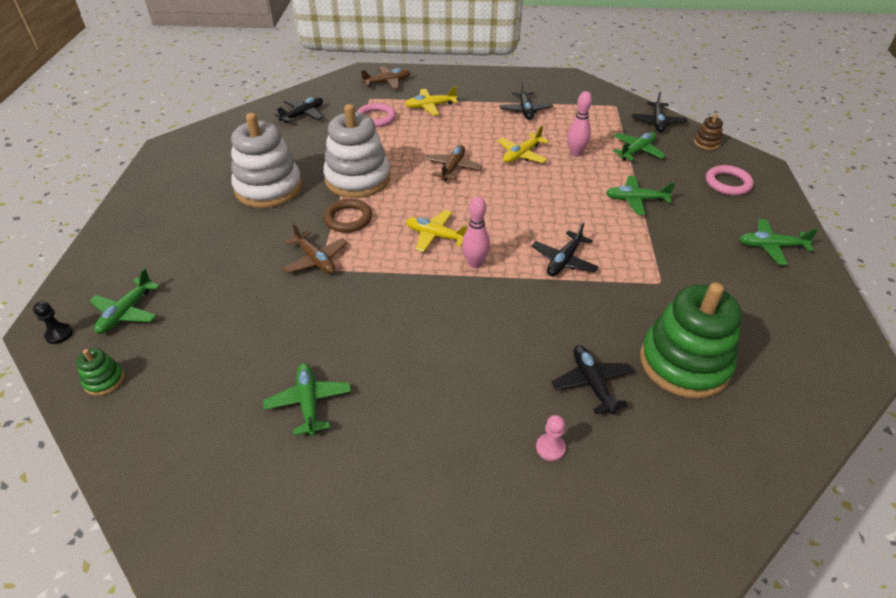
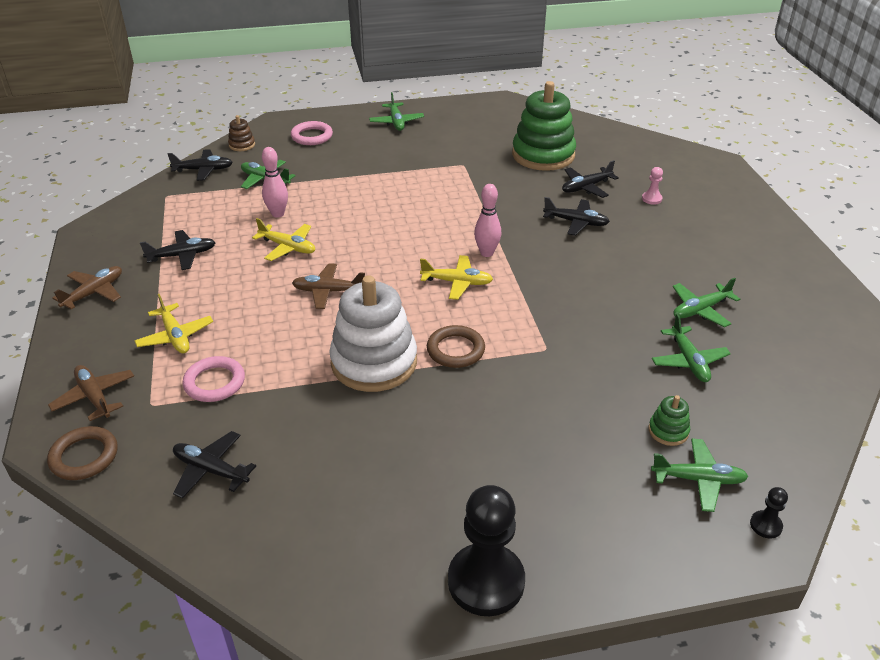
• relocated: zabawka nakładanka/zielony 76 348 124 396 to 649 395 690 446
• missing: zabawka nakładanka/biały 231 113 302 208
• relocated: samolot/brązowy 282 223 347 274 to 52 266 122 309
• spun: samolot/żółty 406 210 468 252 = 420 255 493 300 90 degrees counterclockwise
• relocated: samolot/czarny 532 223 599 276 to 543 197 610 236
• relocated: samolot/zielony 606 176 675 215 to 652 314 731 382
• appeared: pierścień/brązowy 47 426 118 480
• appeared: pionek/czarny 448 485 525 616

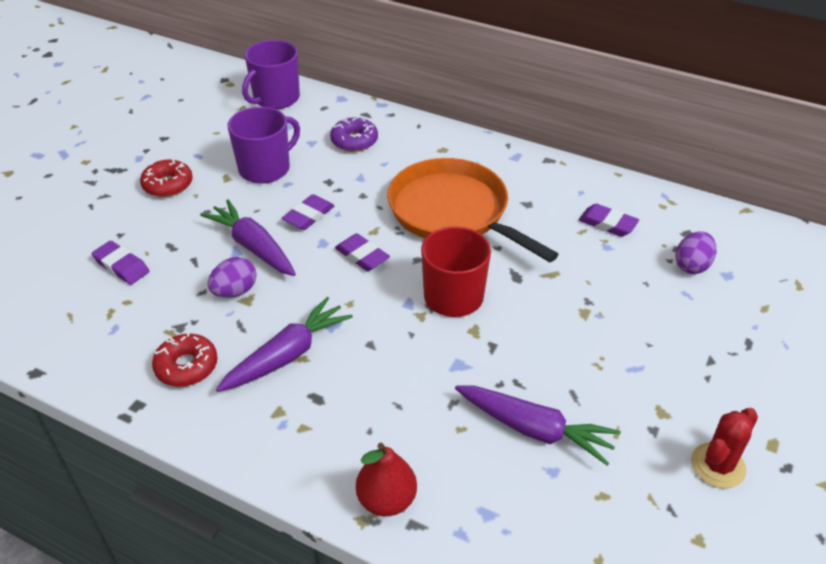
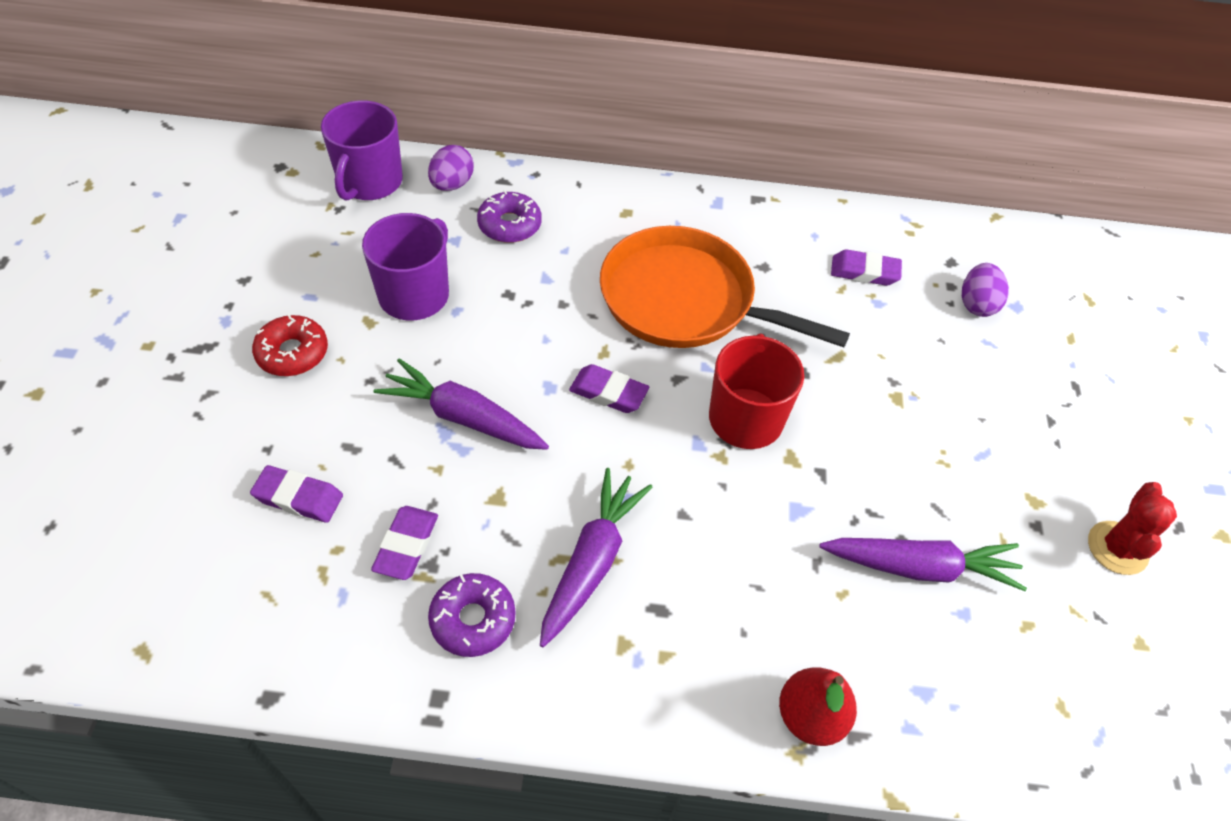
• colour: donut/czerwony 152 332 218 387 to donut/fioletowy 428 573 516 657
• relocated: jajko/fioletowy 208 257 257 298 to 428 145 474 191
• relocated: gumka do mazania/fioletowy 282 194 335 230 to 371 506 438 580

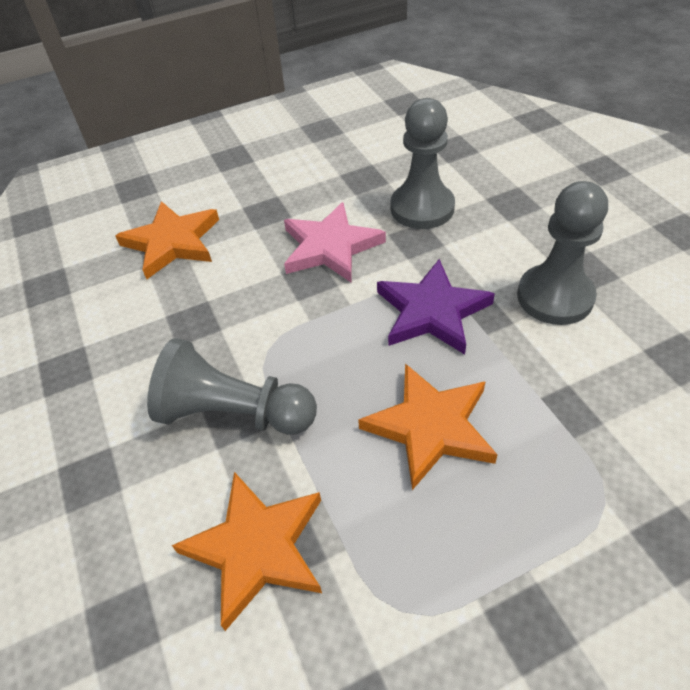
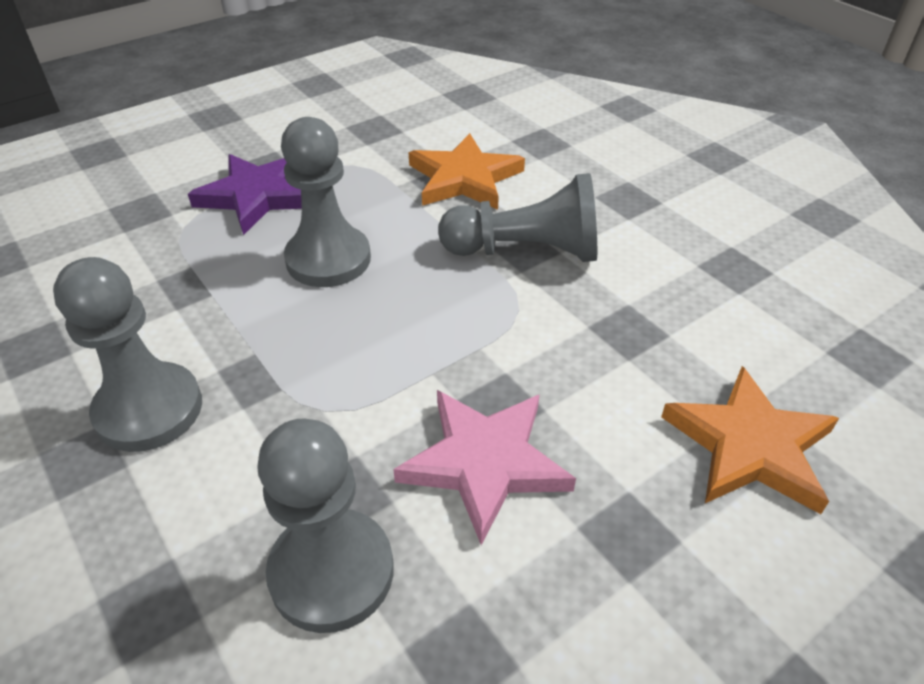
• exchanged: gwiazda/pomarańczowy 358 363 497 490 to pionek/szary 281 117 371 287
• relocated: gwiazda/fioletowy 377 259 495 354 to 188 154 302 235

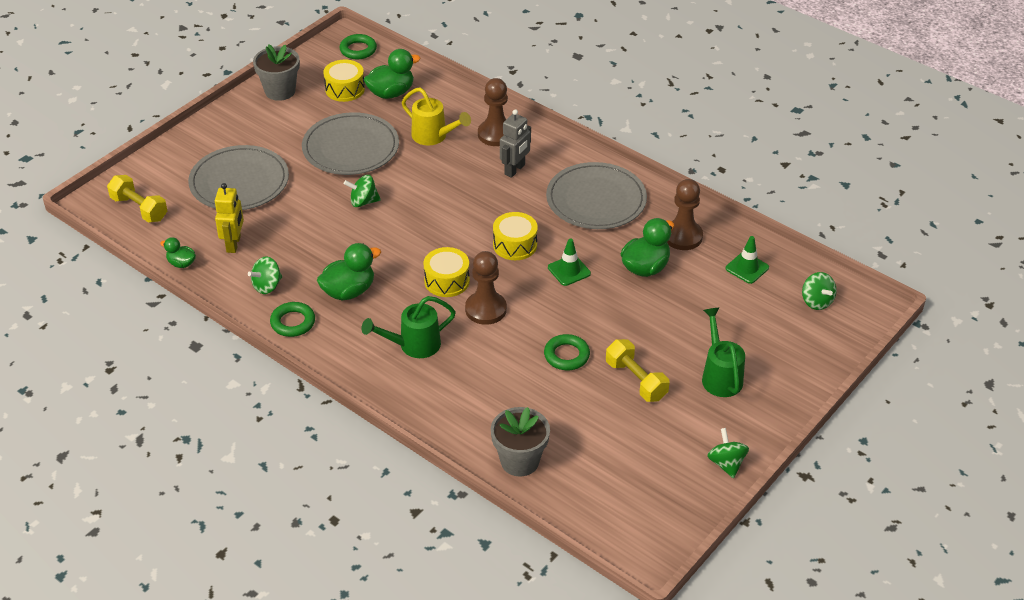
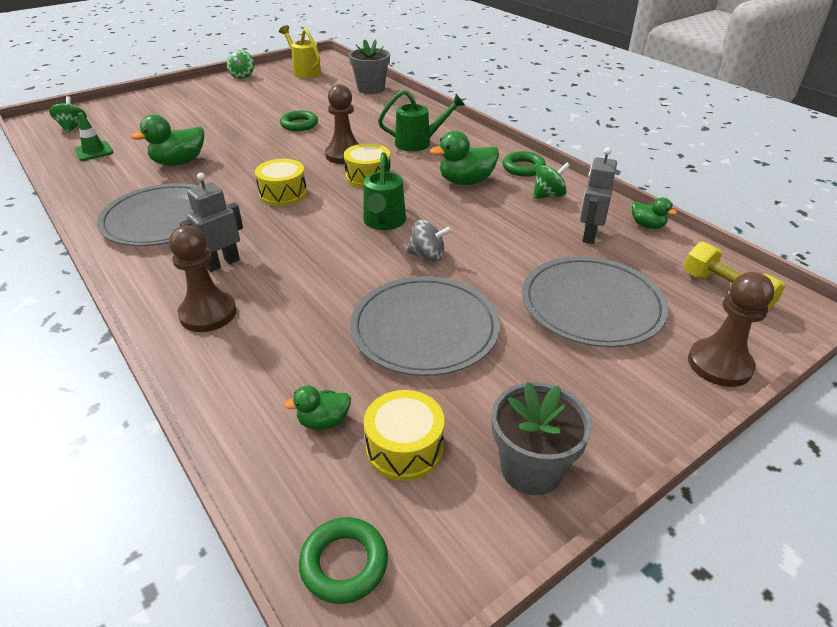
• colour: robot/żółty 215 183 244 253 to robot/szary 580 147 617 244
• colour: bączek/zielony 344 175 381 207 to bączek/szary 407 219 452 262
• size: kaczka/zielony 364 49 421 99 = 283 386 351 430 x0.56
• relocated: konewka/żółty 402 88 471 145 to 279 25 321 78
• missing: pachołek/zielony 548 238 591 286
• missing: hantel/żółty 606 339 670 402
• relocated: pionek/brązowy 667 179 703 250 to 688 272 774 387
• relocated: konewka/zielony 702 307 745 397 to 363 152 406 230

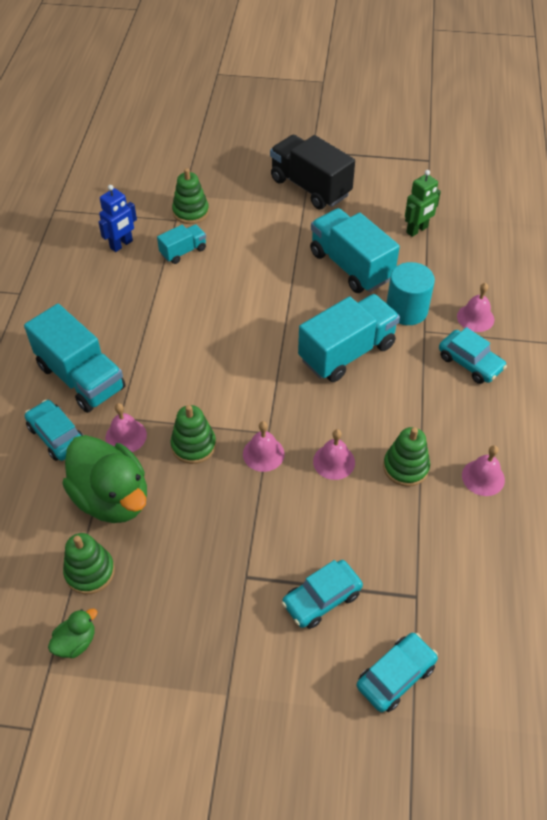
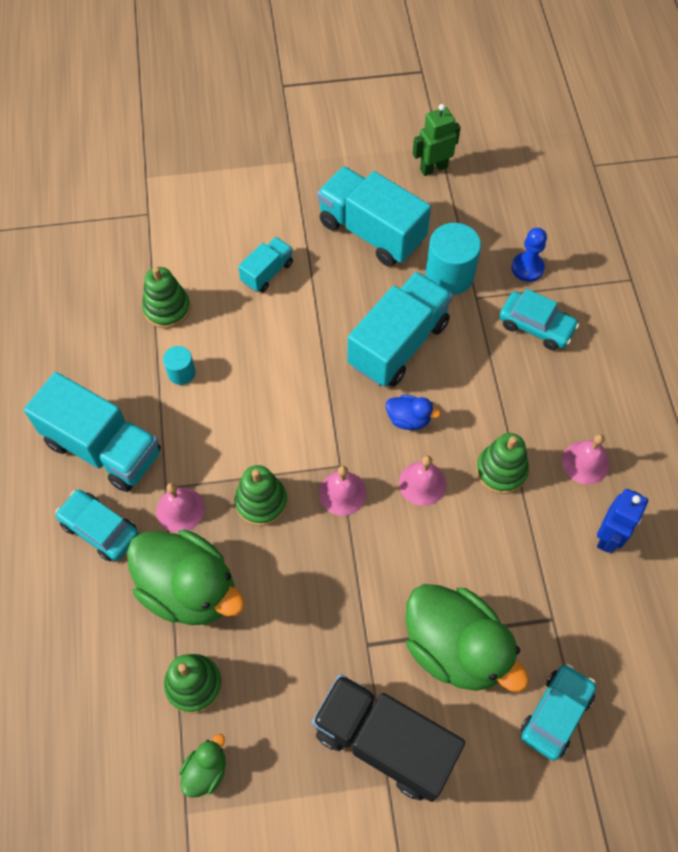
• relocated: robot/niebieski 98 185 137 252 to 597 489 648 553
• relocated: ciężarówka/turkusowy 157 224 206 264 to 238 237 293 292
• relocated: zabawka nakładanka/zielony 172 168 209 224 to 142 267 191 329
• relocated: ciężarówka/czarny 270 135 355 210 to 312 674 465 802
• exchanged: samochód/turkusowy 282 560 363 629 to kaczka/zielony 405 584 529 692
• spun: robot/zielony 405 170 441 237 = 412 104 461 176 150 degrees counterclockwise
• exchanged: dzwonek/różowy 457 283 494 332 to pionek/niebieski 511 228 547 282
• appeared: walec/turkusowy 163 346 196 385
• appeared: kaczka/niebieski 386 395 441 430

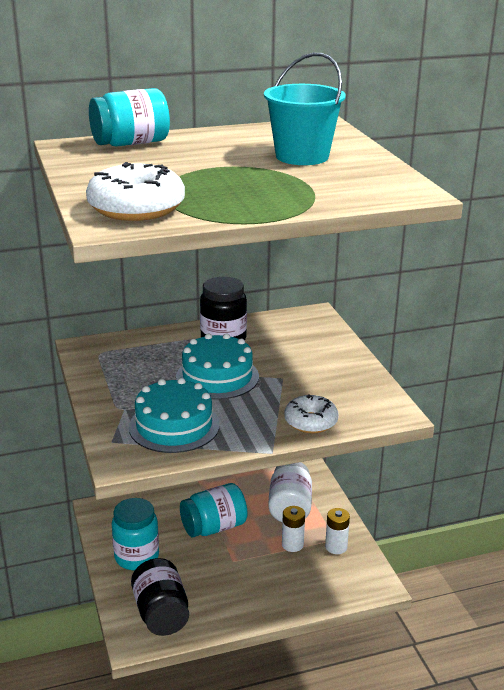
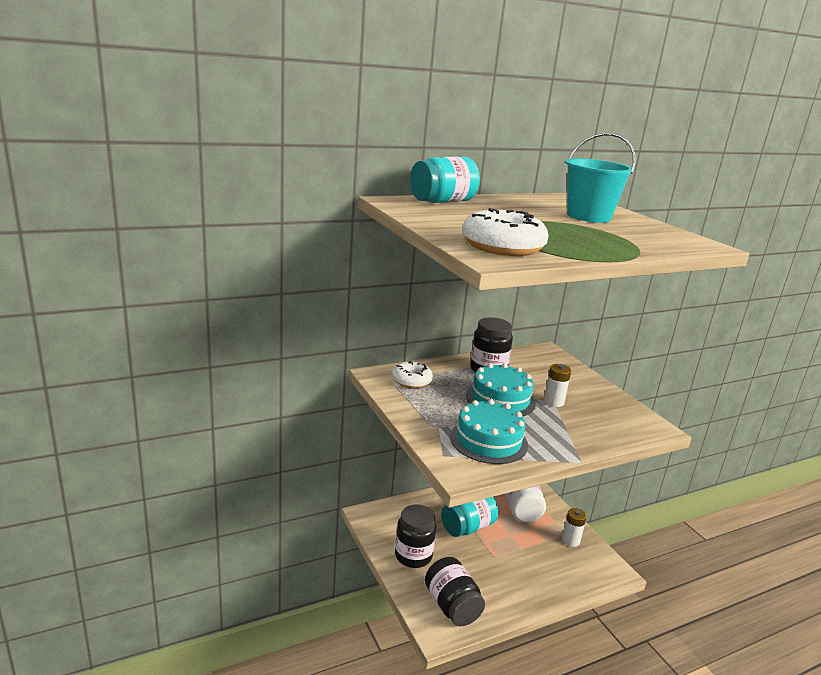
• colour: słoik/turkusowy 112 498 159 570 to słoik/czarny 395 504 436 568
• relocated: bateria/biały 282 506 305 552 to 544 364 571 407
• relocated: donut/biały 284 394 339 433 to 392 361 433 389

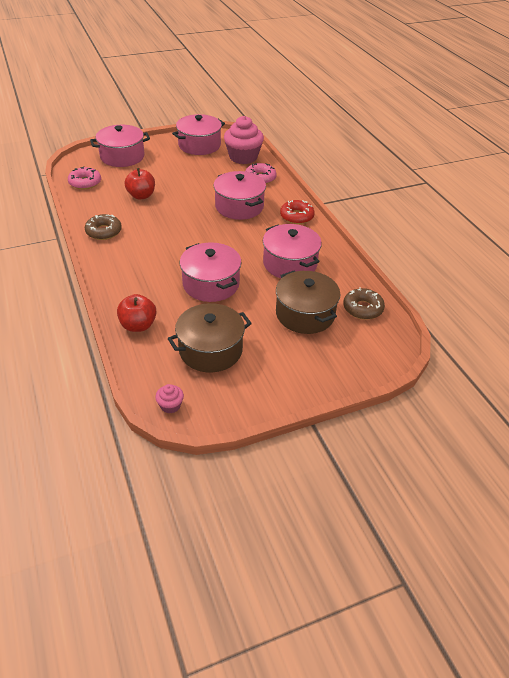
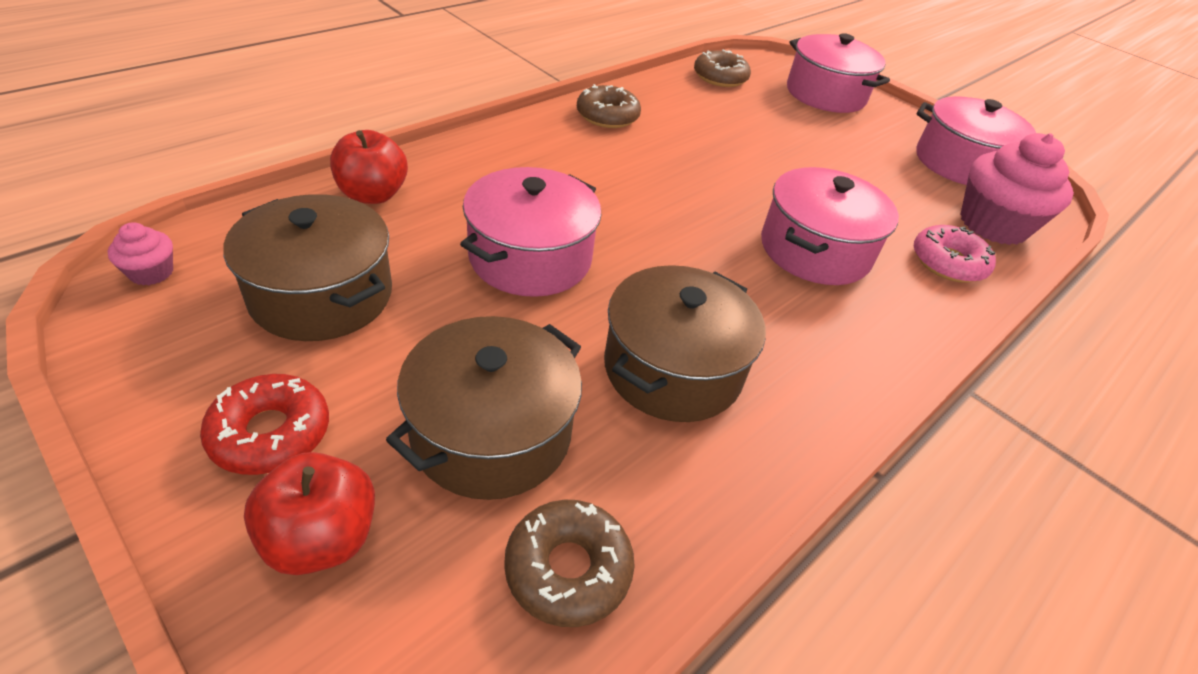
• colour: donut/różowy 68 166 101 189 to donut/brązowy 694 50 751 87
• relocated: jabłko/czerwony 125 168 155 200 to 244 452 375 575
• colour: garnek/różowy 263 224 322 278 to garnek/brązowy 604 265 766 422
• relocated: donut/czerwony 280 200 315 224 to 200 374 329 475

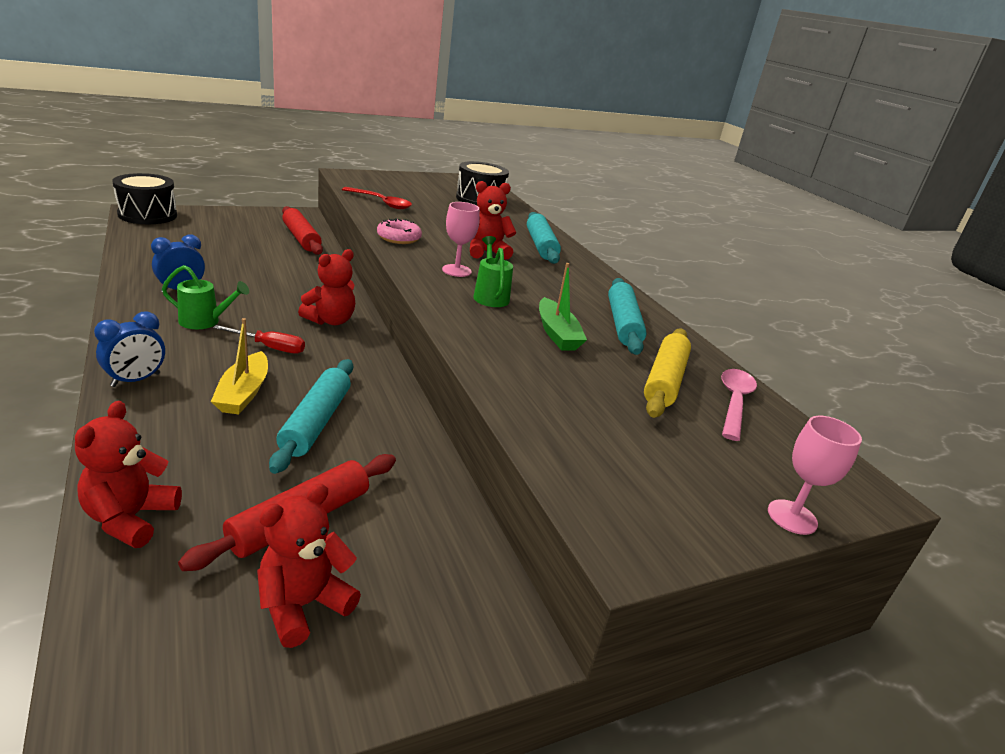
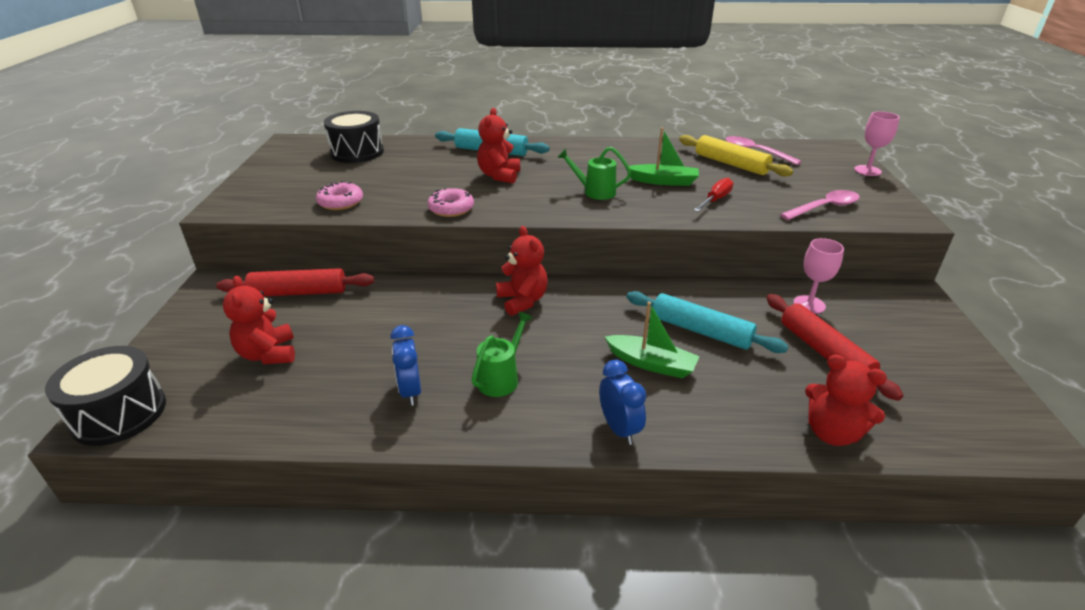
• colour: łódka/żółty 211 318 268 414 to łódka/zielony 605 302 700 378
• relocated: śrubokręt/czerwony 213 325 305 354 to 694 178 734 212
• relocated: miś/czerwony 257 484 361 648 to 223 276 295 364
• exchanged: łyżka/czerwony 342 187 412 209 to donut/różowy 316 181 363 210
• relocated: kielich/różowy 442 202 480 277 to 793 238 844 314
• missing: wałek do ciasta/turkusowy 608 278 647 355
• appeared: łyżka/różowy 780 190 860 220

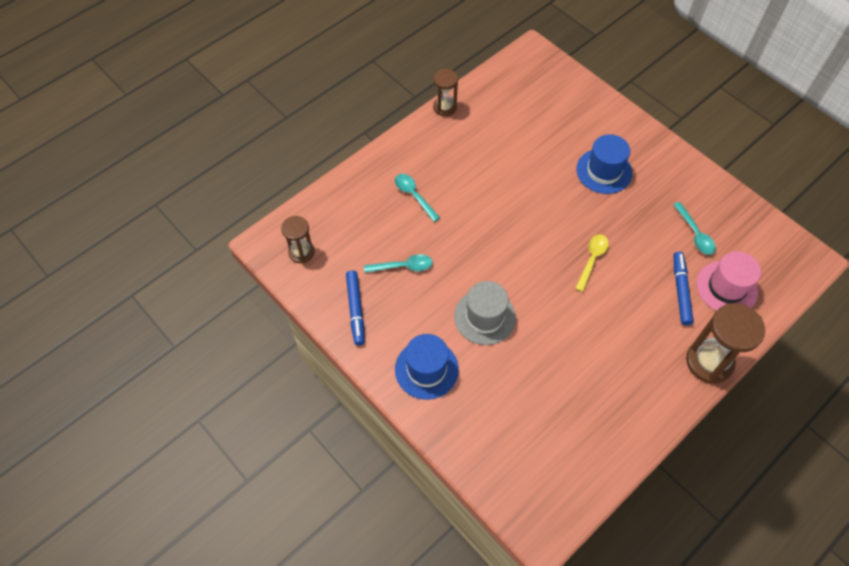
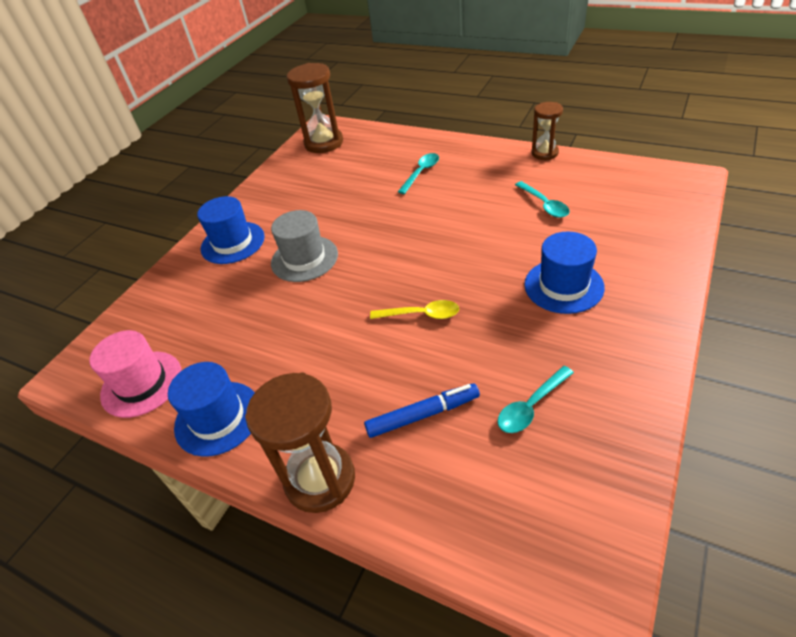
• size: klepsydra/brązowy 281 216 315 263 = 287 63 343 153 x1.67
• missing: flamaster/niebieski 346 270 365 345
• relocated: łyżka/turkusowy 364 254 433 273 to 515 181 570 218
• relocated: kapelusz/różowy 696 251 761 311 to 89 330 181 418
• appeared: kapelusz/niebieski 168 362 255 457

